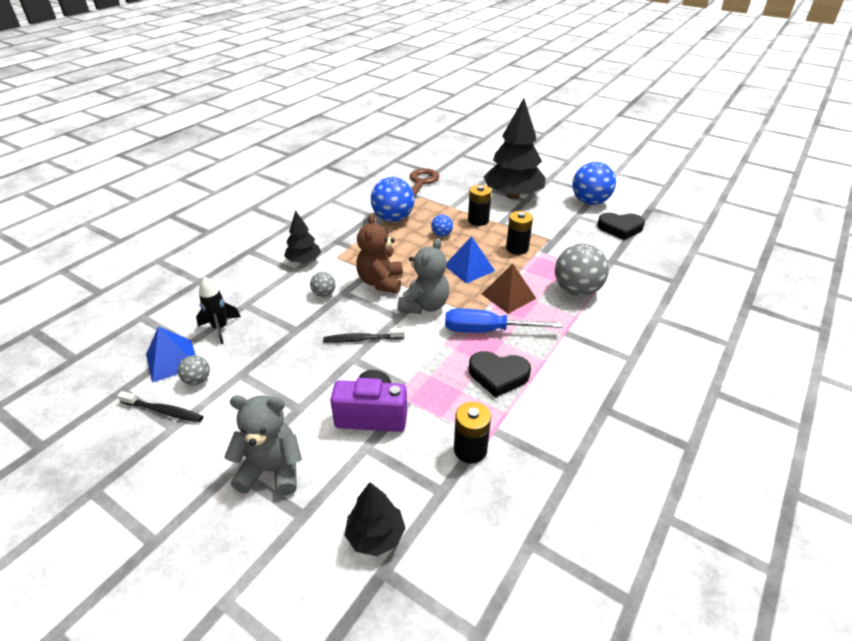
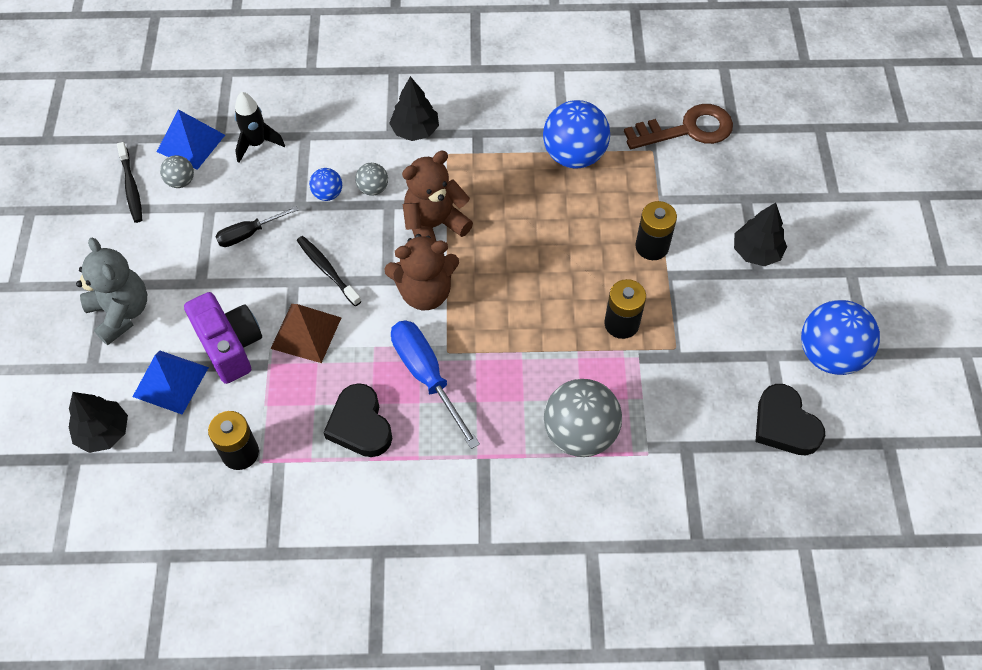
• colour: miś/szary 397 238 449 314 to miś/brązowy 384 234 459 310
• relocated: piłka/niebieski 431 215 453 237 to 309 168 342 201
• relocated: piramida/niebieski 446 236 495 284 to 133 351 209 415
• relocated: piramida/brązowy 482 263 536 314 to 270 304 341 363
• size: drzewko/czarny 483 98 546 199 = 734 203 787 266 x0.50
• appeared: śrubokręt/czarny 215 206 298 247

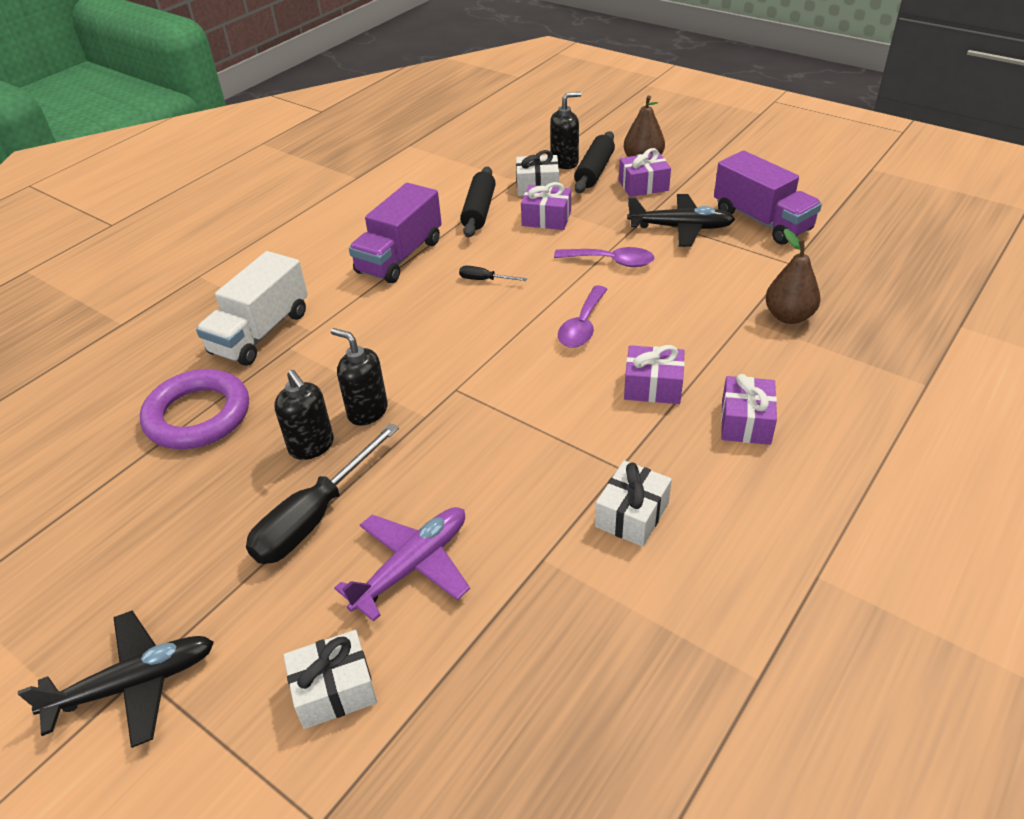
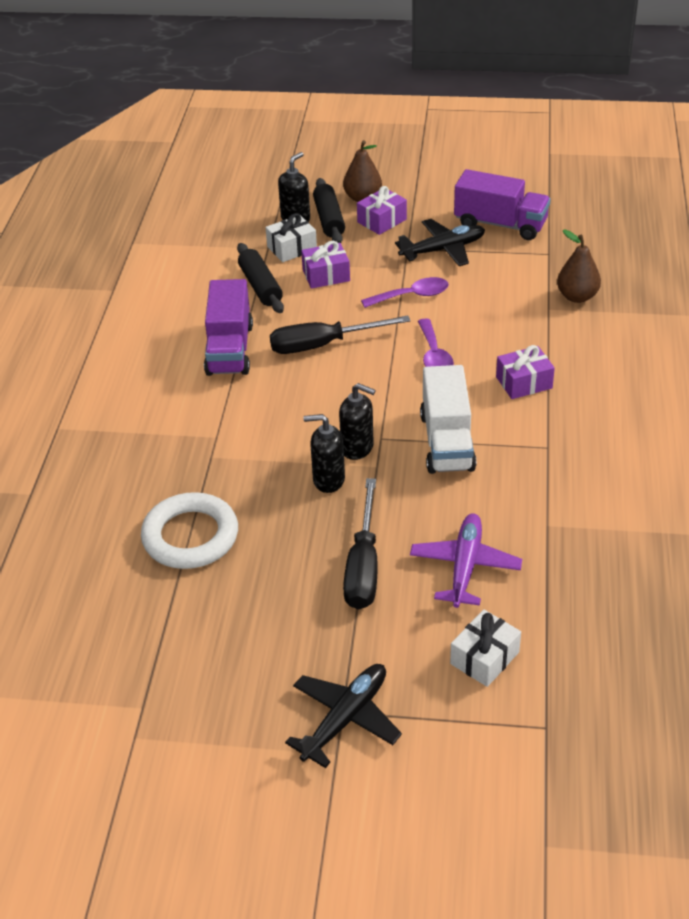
• colour: pierścień/fioletowy 140 369 249 449 to pierścień/biały 141 492 238 569
• relocated: ciężarówka/biały 196 251 308 366 to 420 365 476 474
• relocated: dozownik mydła/czarny 274 370 334 460 to 339 383 376 460
• size: śrubokręt/czarny 459 266 527 281 = 270 316 410 354 x2.23
• missing: prezent/biały 595 460 672 547
• missing: prezent/fioletowy 721 374 777 445

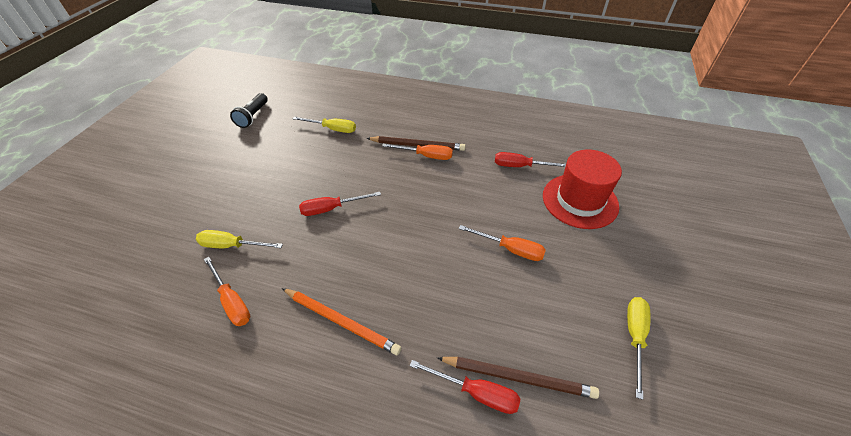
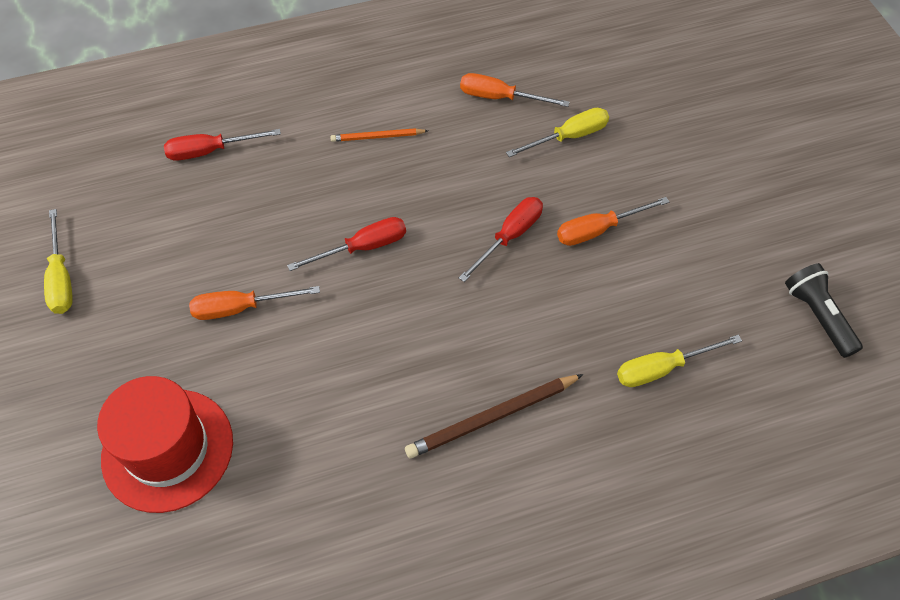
• size: ołówek/pomarańczowy 282 288 401 355 = 330 128 428 142 x0.60
• relocated: śrubokręt/pomarańczowy 382 143 453 160 to 557 197 669 246
• missing: ołówek/brązowy 437 357 599 399
• relocated: śrubokręt/czerwony 495 152 566 167 to 287 217 406 271

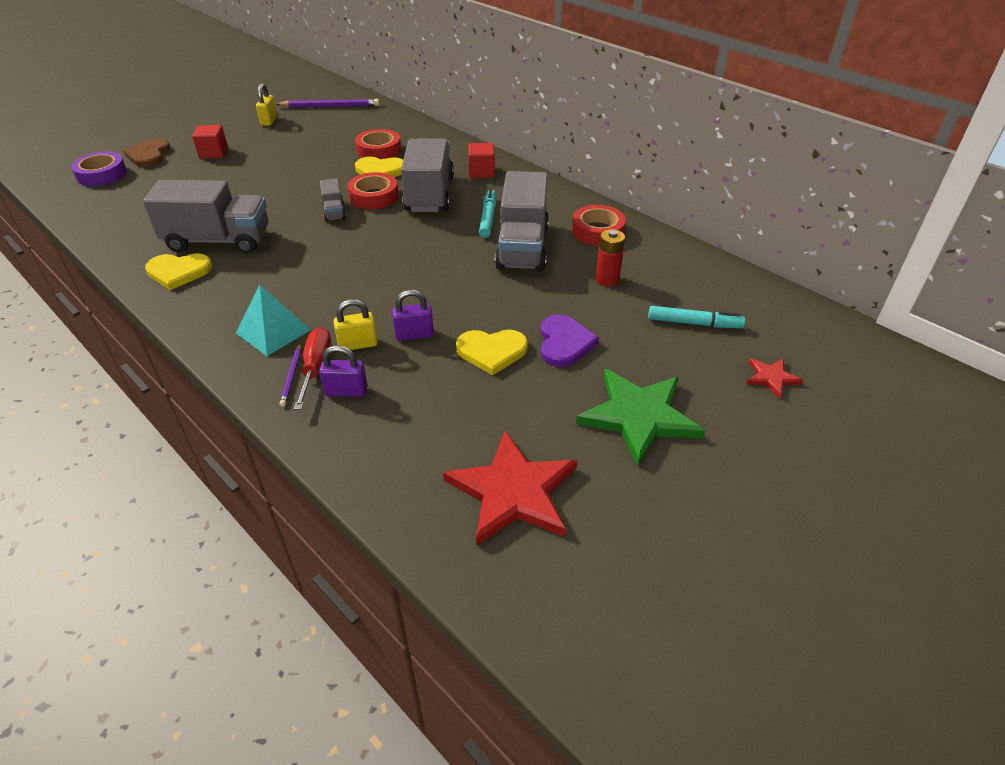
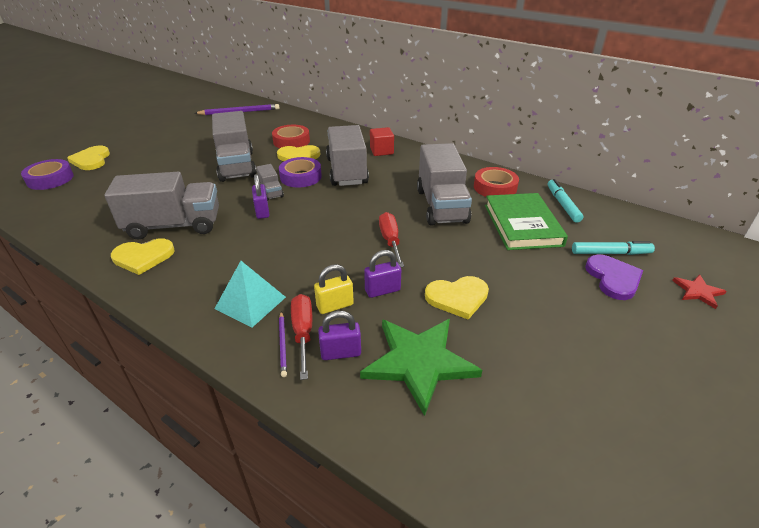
• colour: serce/brązowy 123 138 170 167 to serce/żółty 67 146 110 170
• missing: sześcian/czerwony 192 125 228 159
• missing: kłódka/żółty 256 83 277 126
• colour: taśma klejąca/czerwony 347 172 399 209 to taśma klejąca/fioletowy 279 157 322 188
• missing: gwiazda/czerwony 443 431 577 546
• relocated: flamaster/turkusowy 479 188 496 238 to 547 179 584 223
• relocated: serce/fioletowy 541 314 599 367 to 585 255 643 300
• relocated: gwiazda/zielony 576 369 705 466 to 360 319 482 416
• exchanged: bateria/czerwony 596 229 625 286 to książka/zielony 485 193 568 250
• appeared: ciężarówka/szary 212 111 257 182
• appeared: kłódka/fioletowy 252 174 270 219
• appeared: śrubokręt/czerwony 379 212 404 267

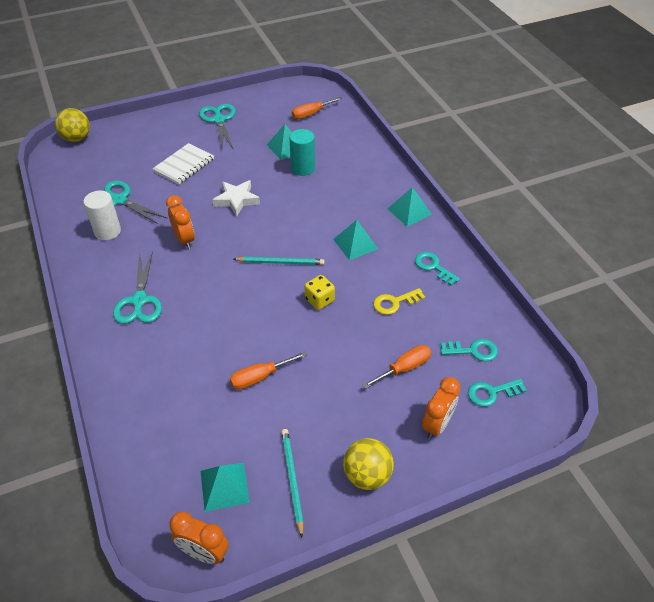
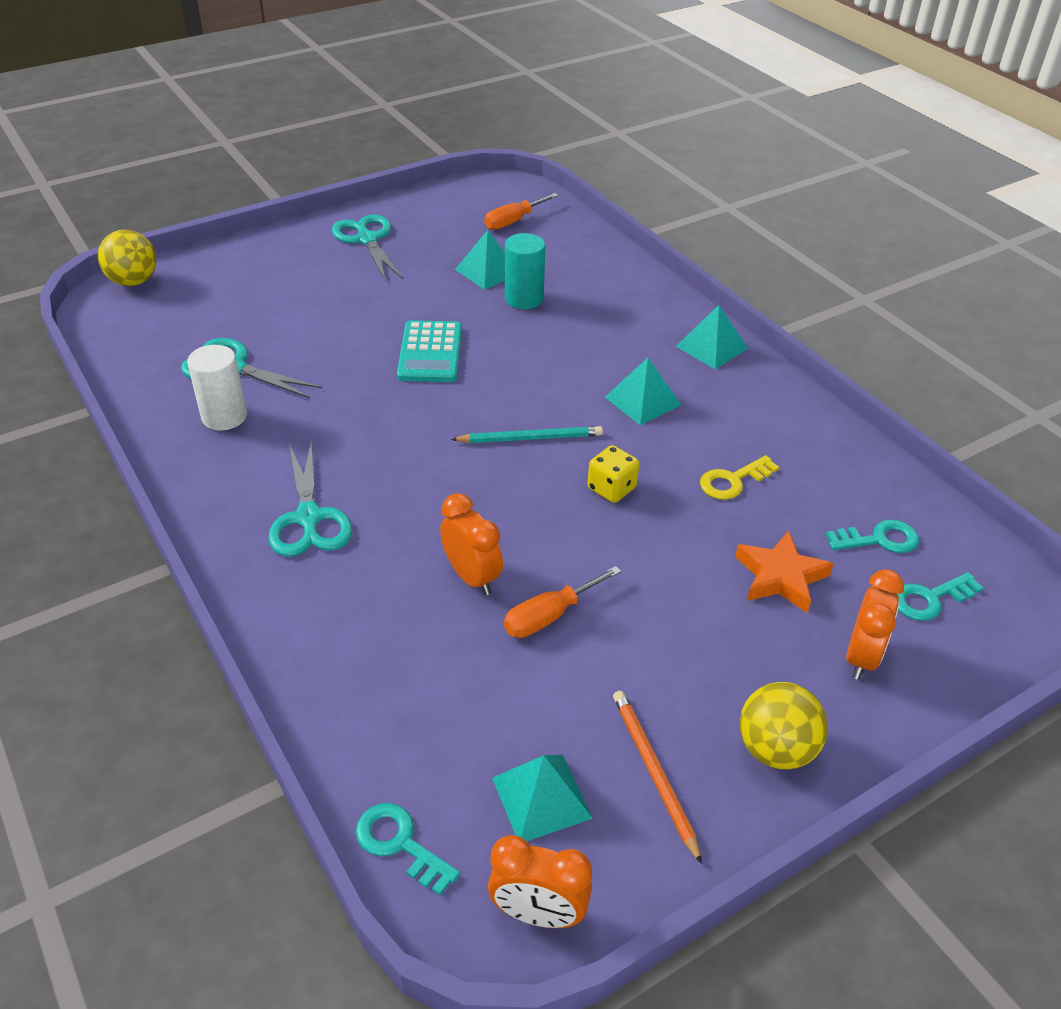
• missing: zeszyt/biały 152 143 214 184
• relocated: budzik/pomarańczowy 166 195 195 249 to 440 493 503 595
• exchanged: gwiazda/biały 212 180 260 217 to kalkulator/turkusowy 397 320 462 382
• colour: ołówek/turkusowy 281 429 304 537 to ołówek/pomarańczowy 613 691 702 864
• exchanged: śrubokręt/pomarańczowy 362 345 431 389 to gwiazda/pomarańczowy 735 530 834 613
• relocated: klucz/turkusowy 415 252 460 286 to 356 803 460 895

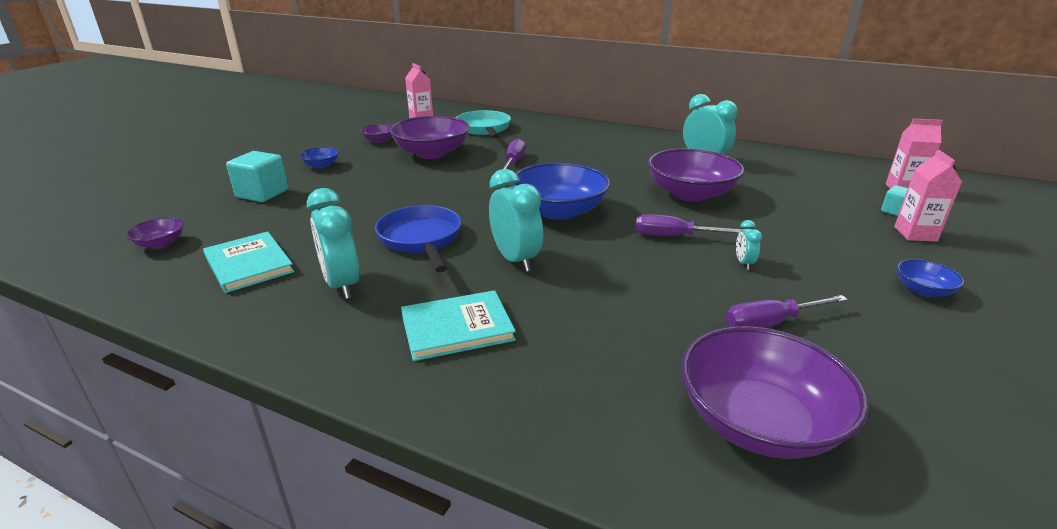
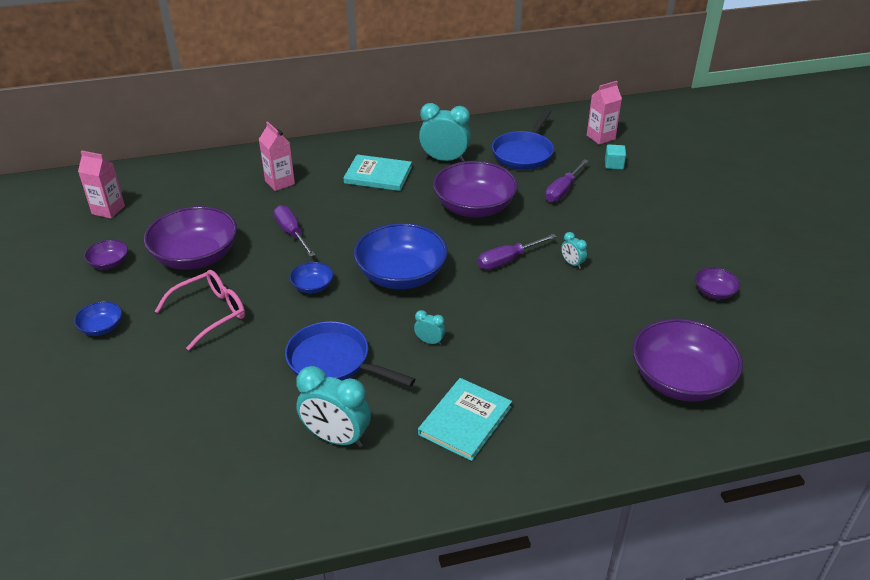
• relocated: miska/fioletowy 126 217 184 249 to 695 267 740 299
• relocated: książka/turkusowy 203 231 294 293 to 343 154 412 191
• missing: sześcian/turkusowy 226 151 288 202
• missing: patelnia/turkusowy 456 110 511 138
• size: budzik/turkusowy 489 169 543 272 = 414 310 445 345 x0.48
• relocated: śrubokręt/fioletowy 726 295 848 328 to 545 159 589 202
• relocated: karton mleka/różowy 894 150 962 242 to 259 121 295 191
• relocated: miska/niebieski 897 259 964 297 to 290 262 333 294
• appeared: okulary/różowy 155 270 245 351
• appeared: patelnia/niebieski 492 109 554 170

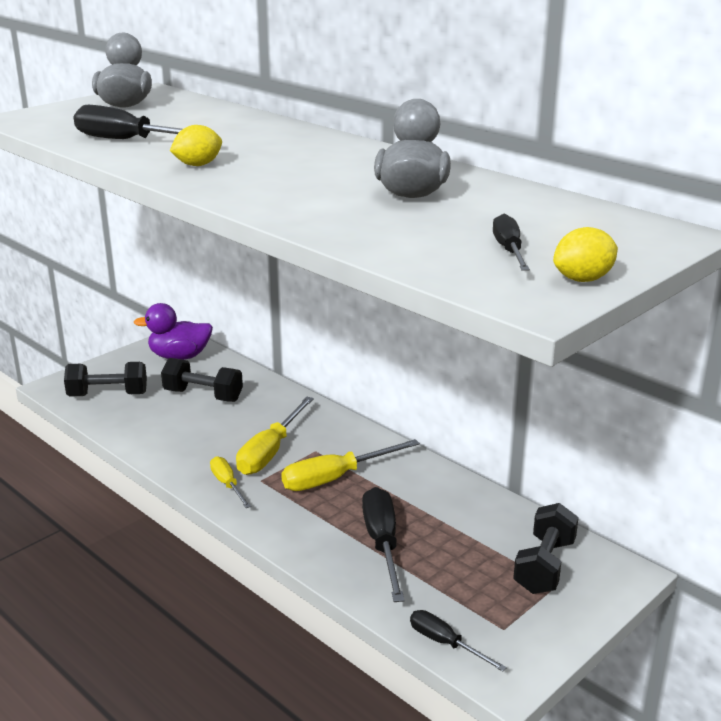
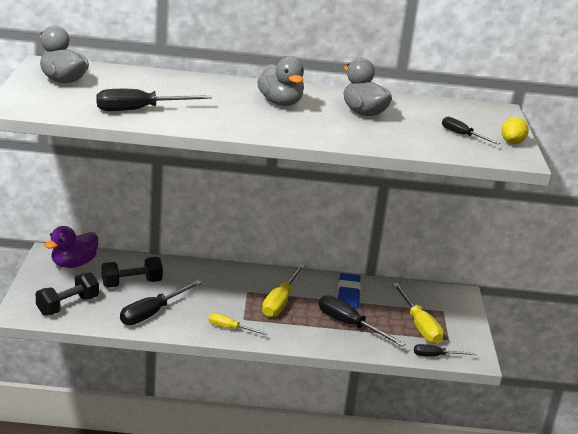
• missing: cytryna/żółty 170 125 222 166
• relocated: śrubokręt/żółty 236 397 314 475 to 393 283 444 344
• missing: hantel/czarny 513 503 579 594
• appeared: śrubokręt/czarny 120 280 202 325
• appeared: kaczka/szary 257 57 304 106
• appeared: gumka do mazania/niebieski 337 273 361 308

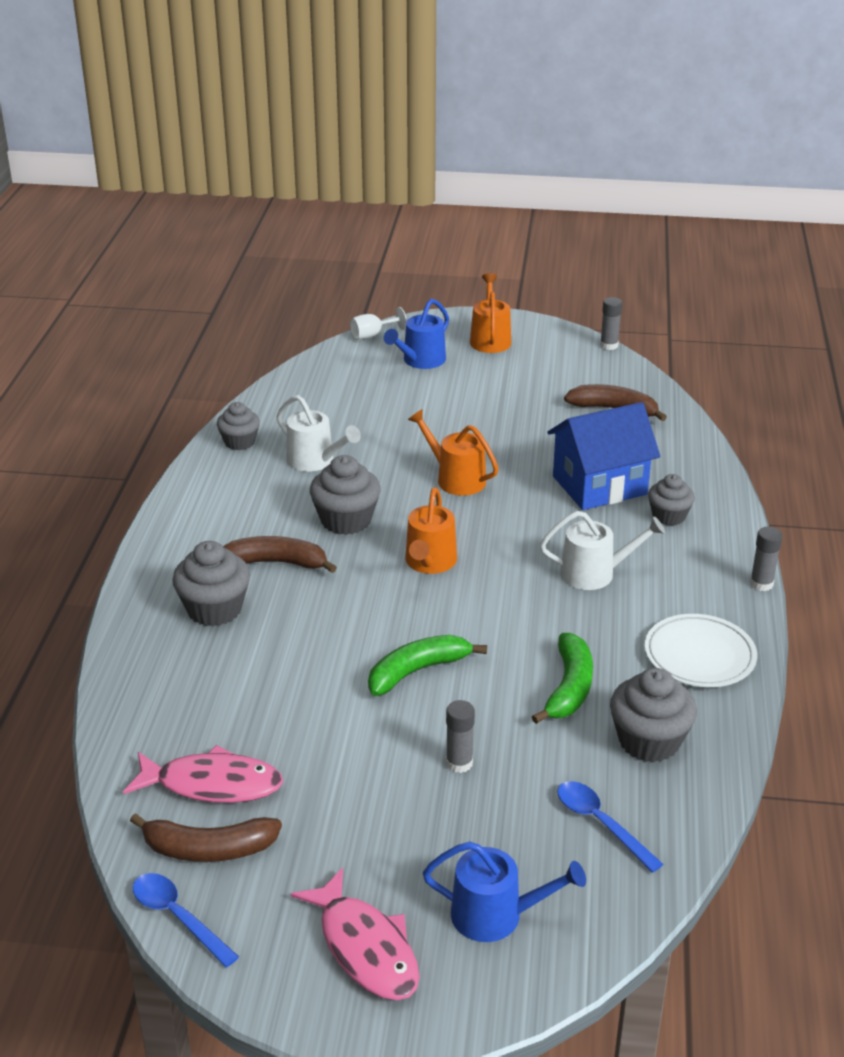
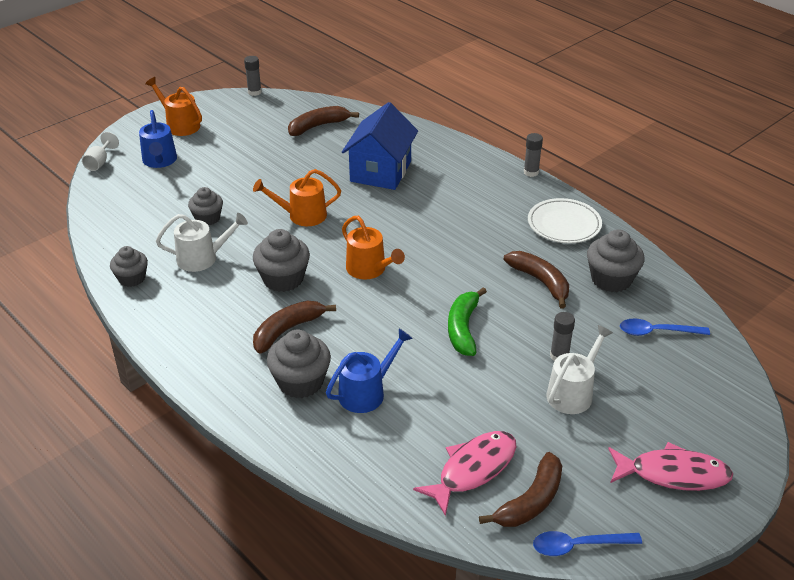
• relocated: konewka/niebieski 423 842 586 942 to 326 329 413 413
• colour: banan/zielony 532 633 593 724 to banan/brązowy 504 251 569 309
• relocated: konewka/biały 540 511 665 590 to 547 325 613 414
• relocated: muffinka/szary 648 474 695 526 to 188 187 223 225

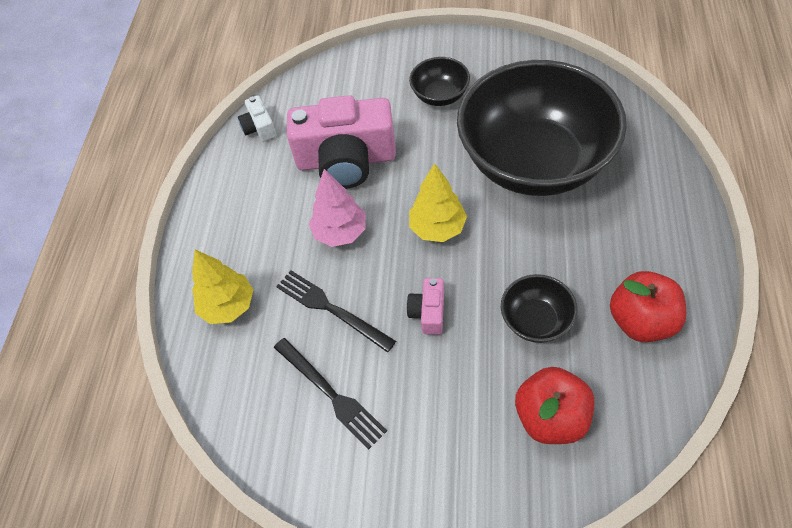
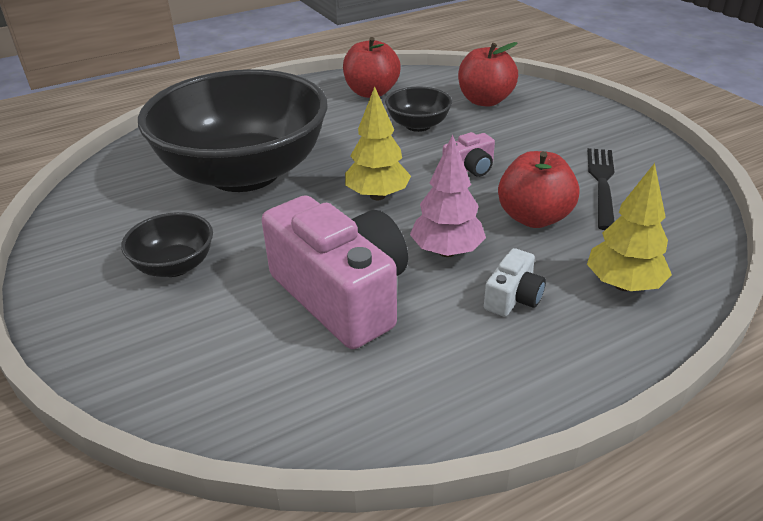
• relocated: aparat fotograficzny/biały 238 95 276 142 to 484 248 546 317
• exchanged: widelec/czarny 276 270 396 353 to jabłko/czerwony 498 151 579 228

